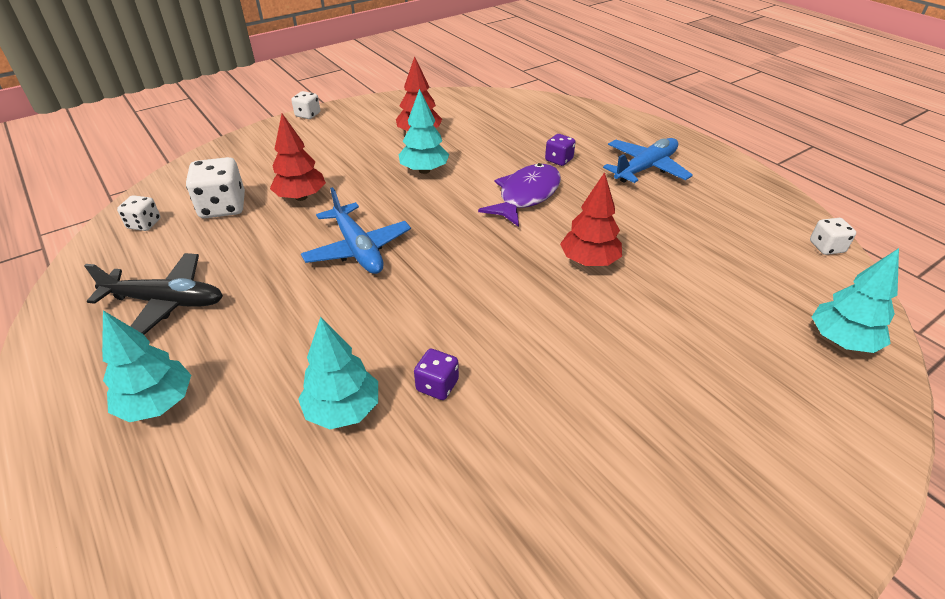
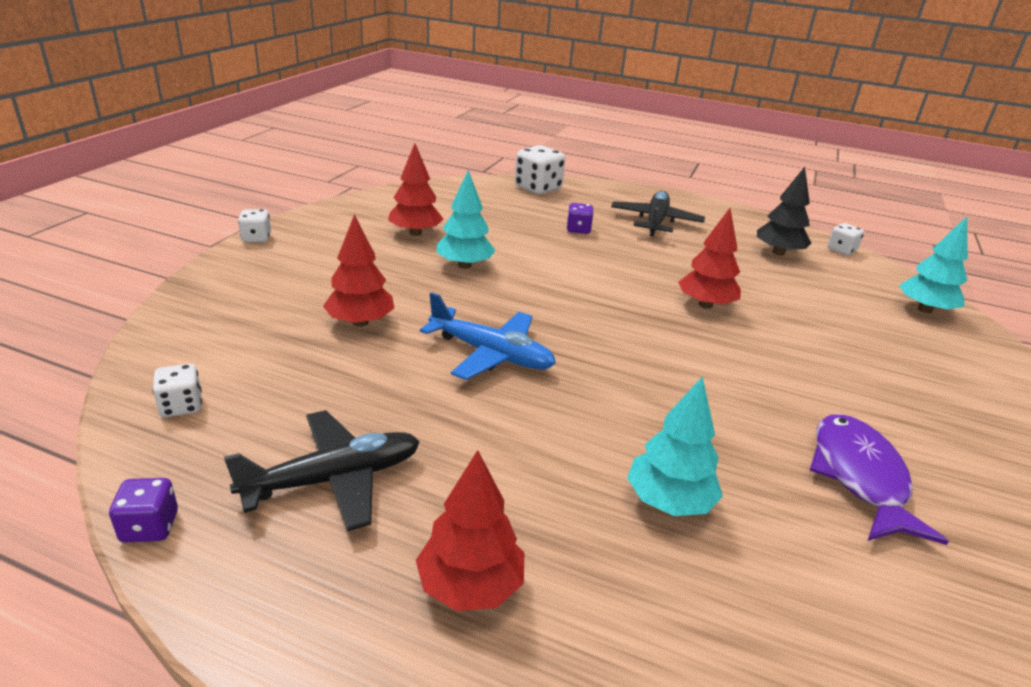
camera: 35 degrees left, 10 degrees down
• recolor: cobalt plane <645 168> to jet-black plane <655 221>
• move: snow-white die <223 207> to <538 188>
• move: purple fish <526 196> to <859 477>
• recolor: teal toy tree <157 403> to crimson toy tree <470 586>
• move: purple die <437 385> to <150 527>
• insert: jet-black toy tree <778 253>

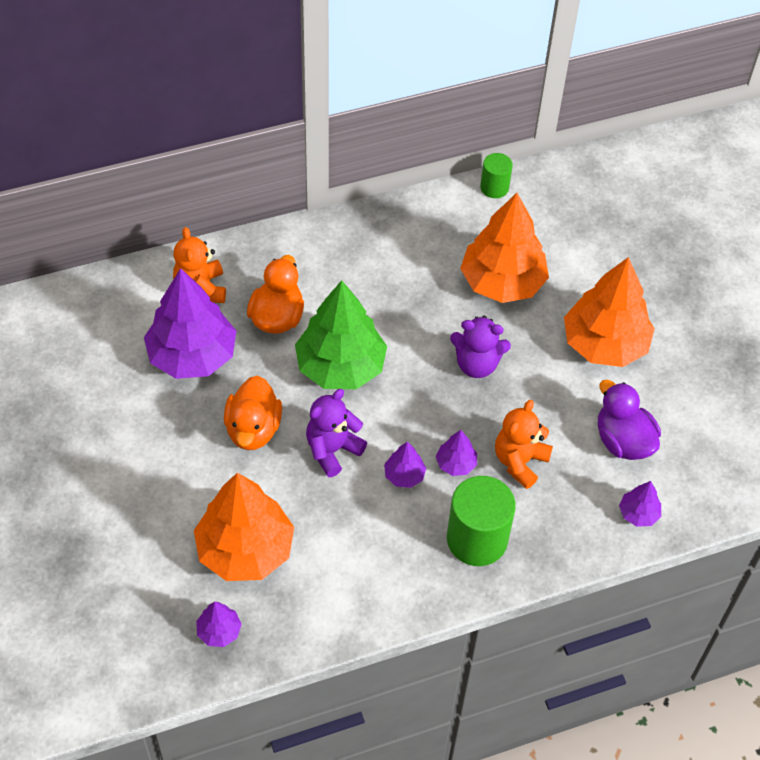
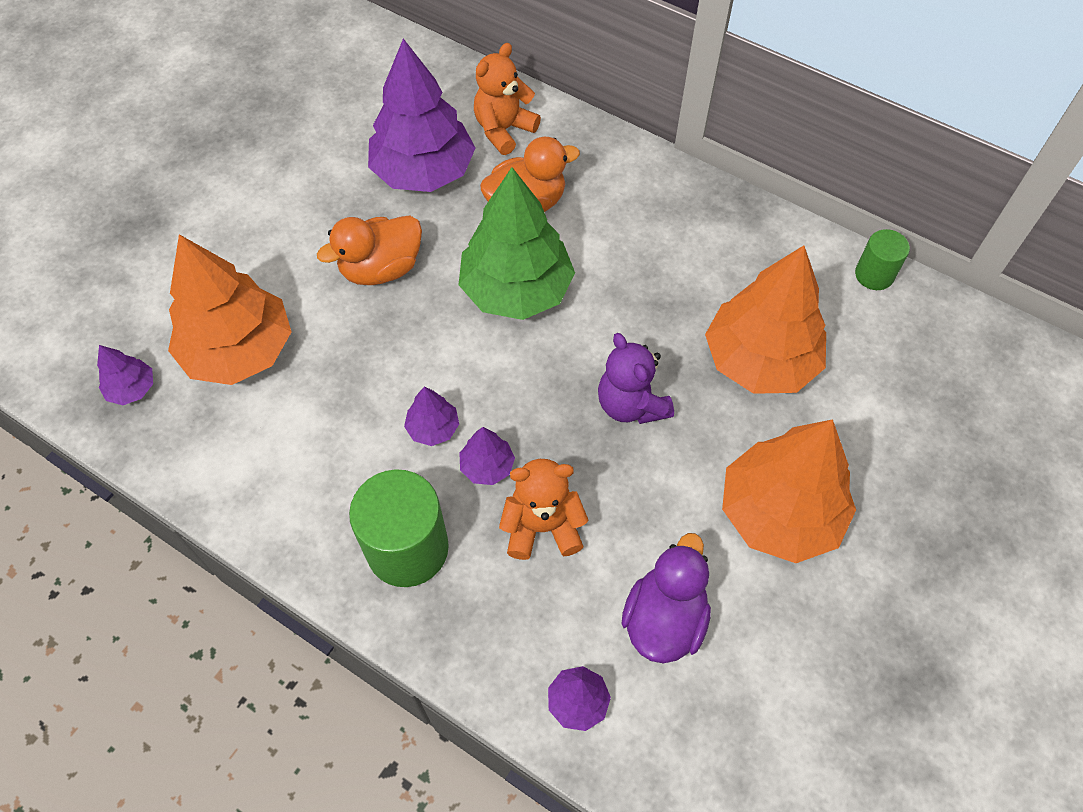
camera: 55 degrees right, 5 degrees up
• delete: purple stuffed bear <332 450>

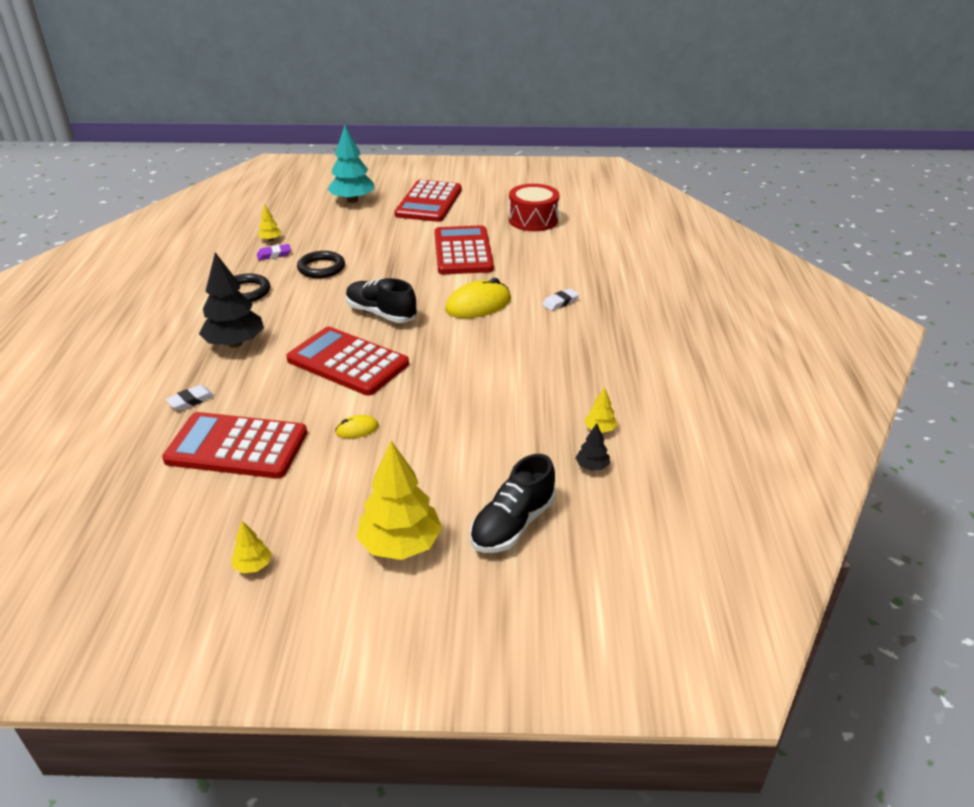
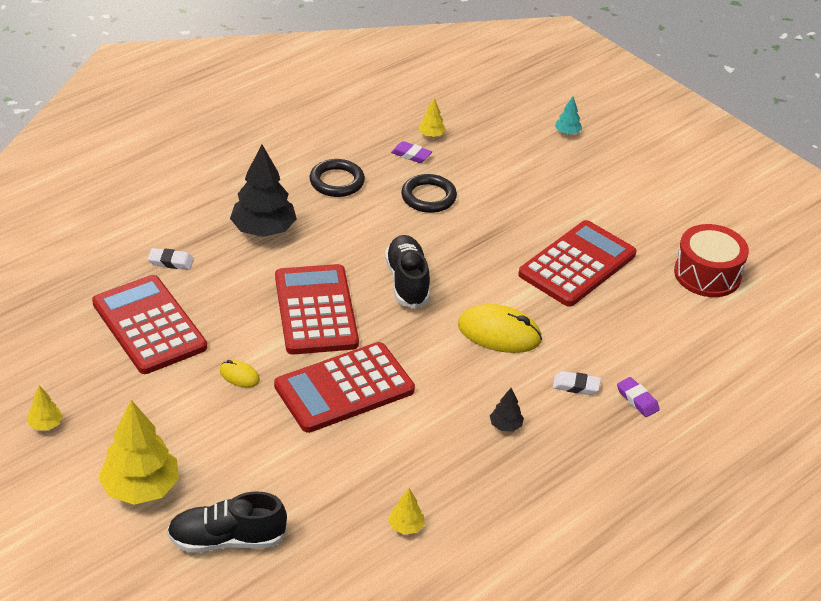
camera: 45 degrees right, 5 degrees up
• resize: teal toy tree <352 200> = <567 132> x0.46
• move: crimson pocket calculator <429 202> to <344 388>
• move: jet-black toy tree <592 466> to <505 426>
• insert: purple pencil eraser <637 400>

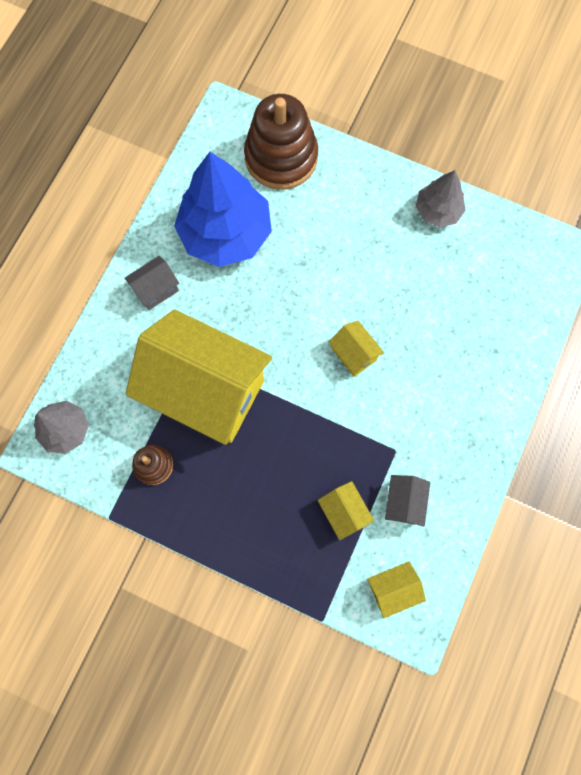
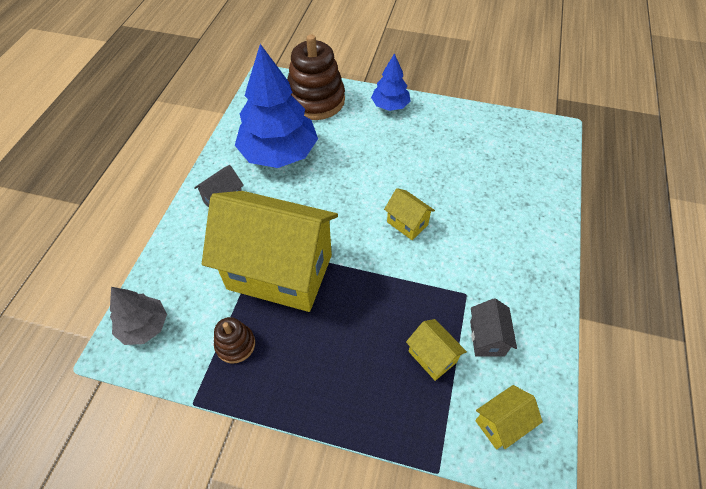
camera: 10 degrees left, 20 degrees down
• delete: grey toy tree <437 211>
• insert: cobalt toy tree <390 106>

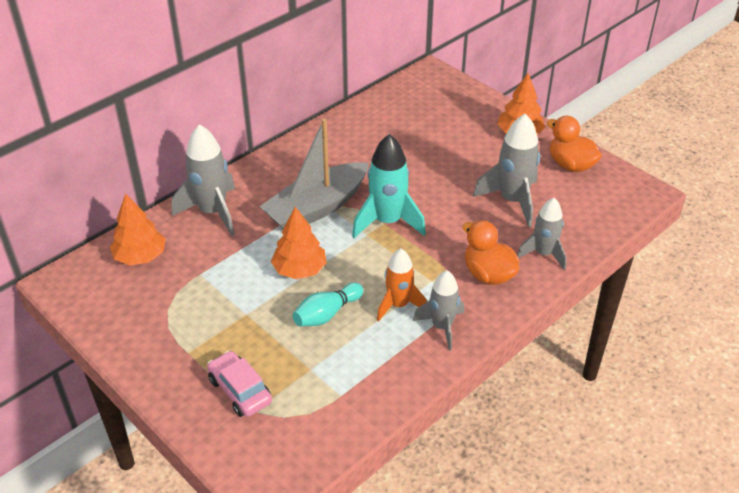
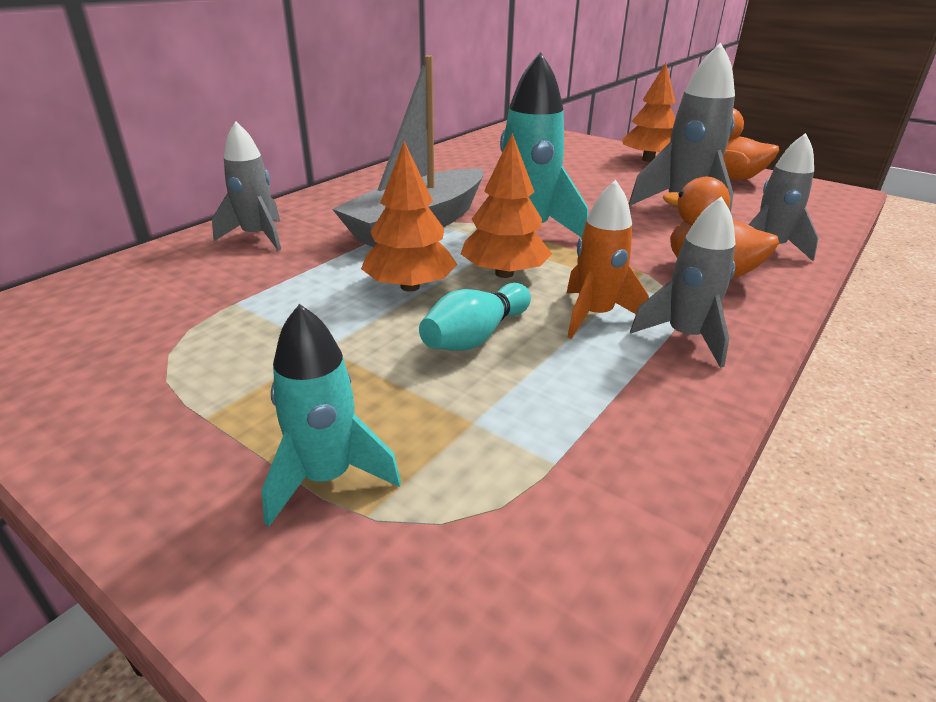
camera: 10 degrees left, 10 degrees down
• resize: grey spaceship <213 212> = <257 237> x0.66
• move: orange-coloured toy tree <140 256> to <504 273>
• replace: pink automobile <240 390> to teal spaceship <327 477>

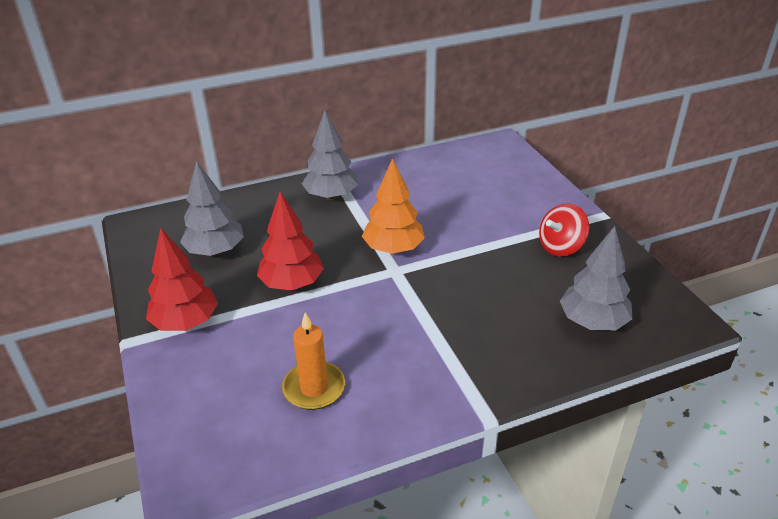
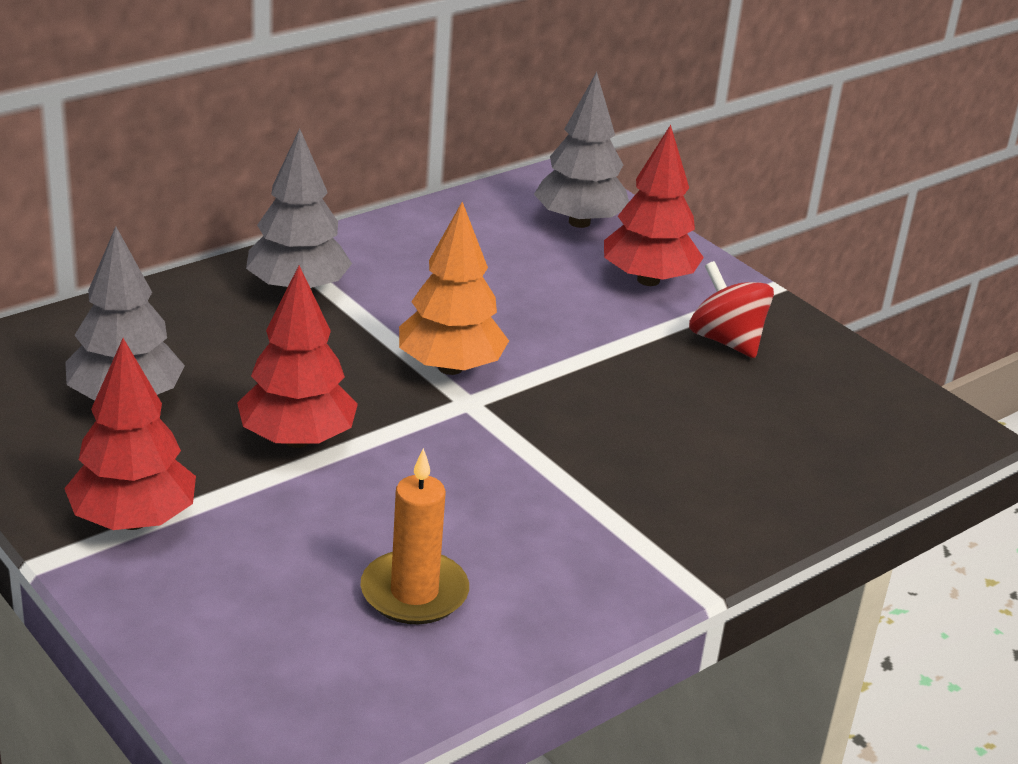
camera: 20 degrees left, 5 degrees down
• rotate: crimson toy top <561 247> = <726 341> 105 degrees clockwise
• move: grey toy tree <592 322> to <579 222>
• insert: crimson toy tree <648 280>

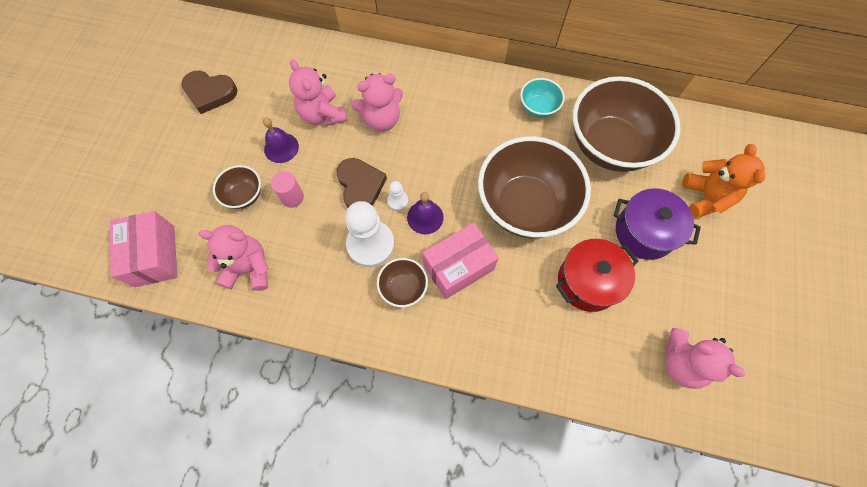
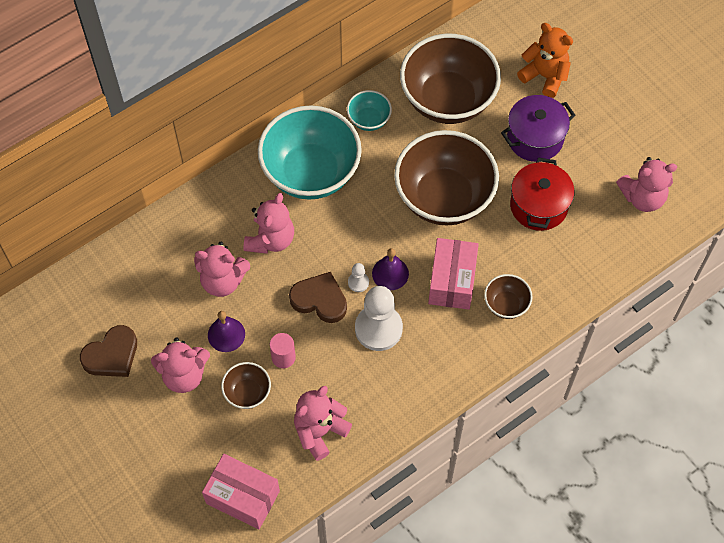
camera: 50 degrees left, 5 degrees down
• move: dark brown serving bowl <403 288> to <506 304>
• insert: teal serving bowl <311 173>
• insert: pink stuffed bear <184 375>

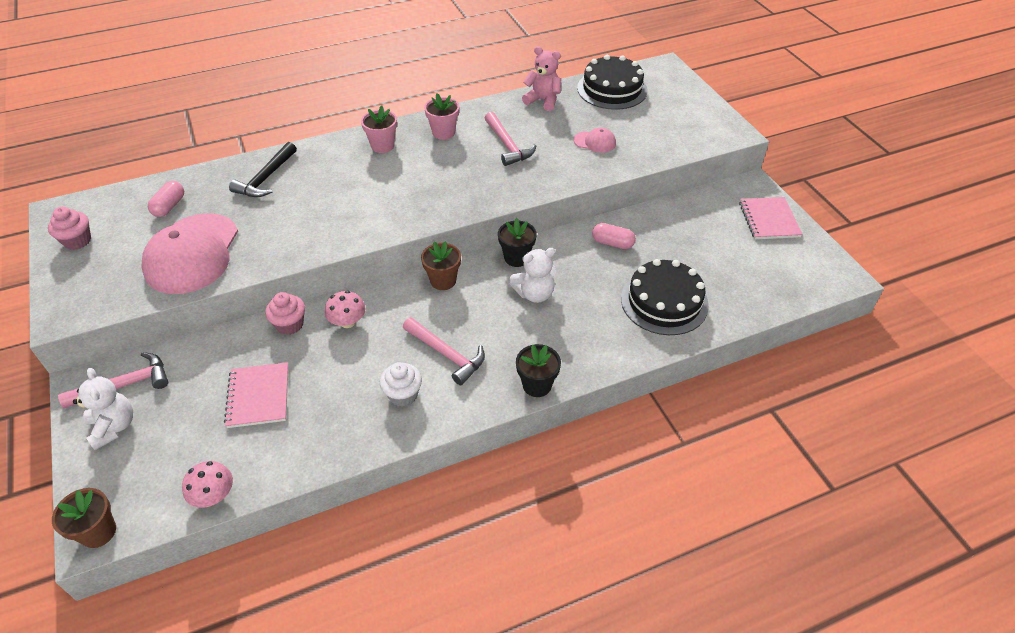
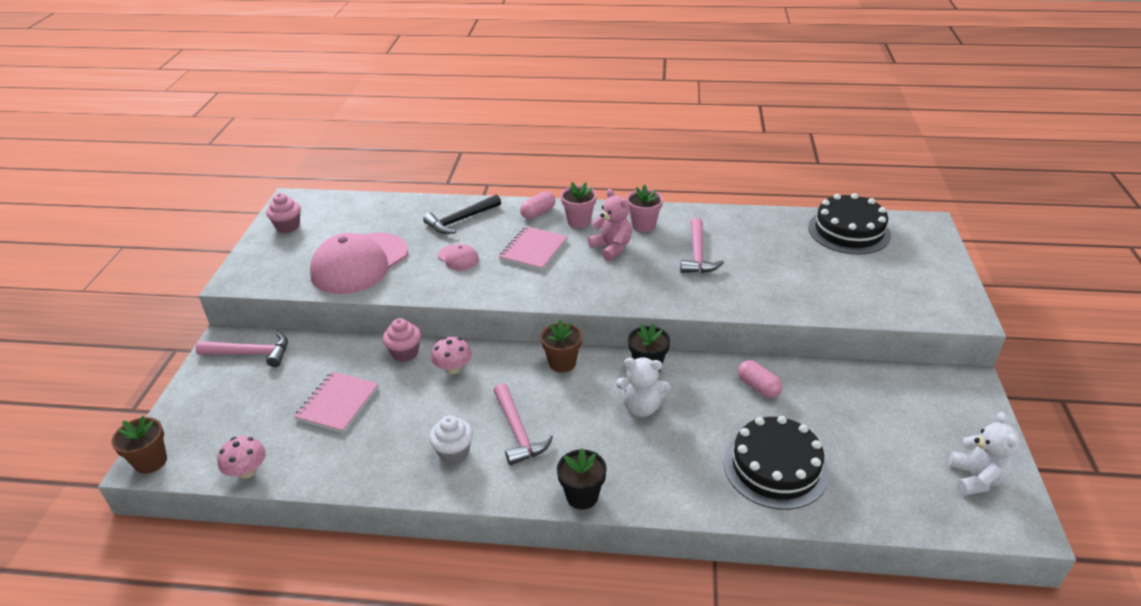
camera: 30 degrees right, 10 degrees down
• move: pink stuffed bear <543 100> to <611 248>
• move: pink cap <595 142> to <458 258>
• move: pink pill <169 206> to <538 213>
• move: pink notebook <768 220> to <533 250>
• move: snow-white stuffed bear <113 427> to <976 479>

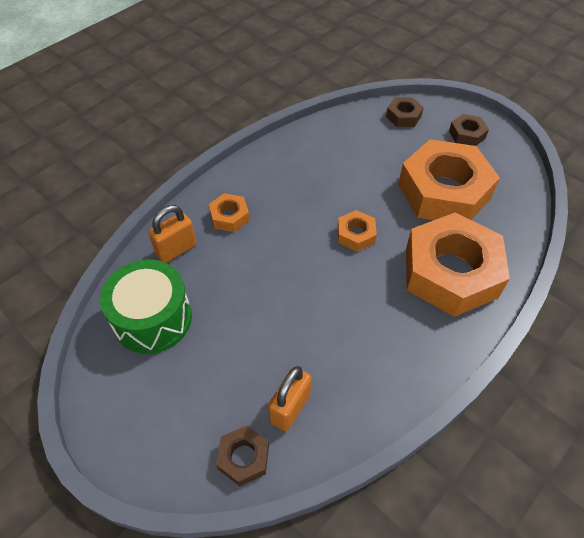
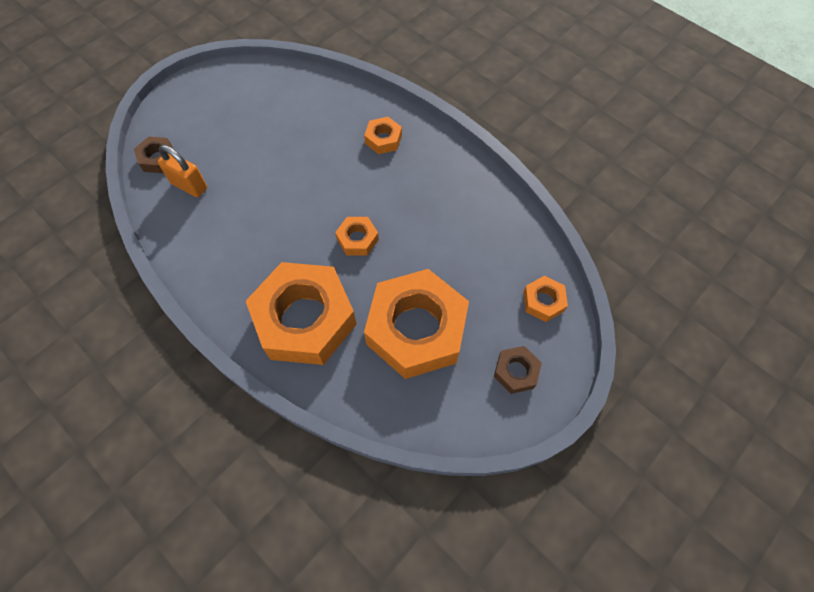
camera: 90 degrees right, 10 degrees up
• recolor: dark brown nut <403 116> to orange-coloured nut <543 301>
• delete: orange-coloured padlock <176 249>
• delete: emerald drum <152 318>

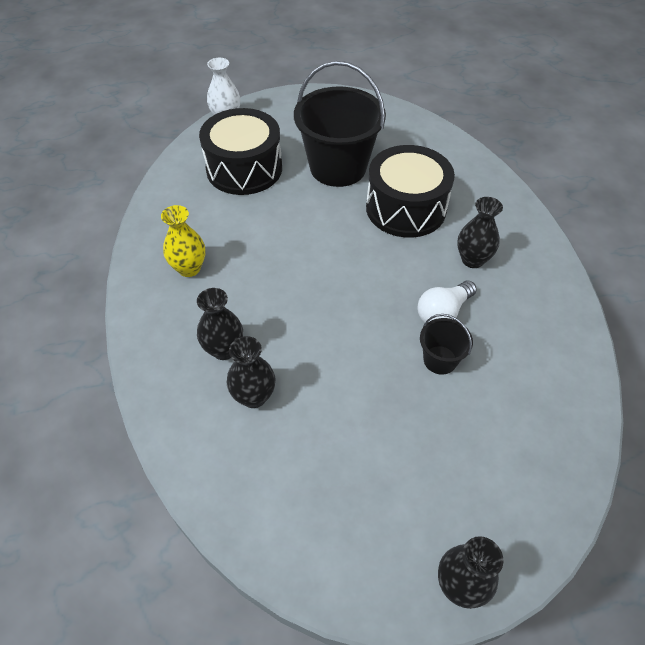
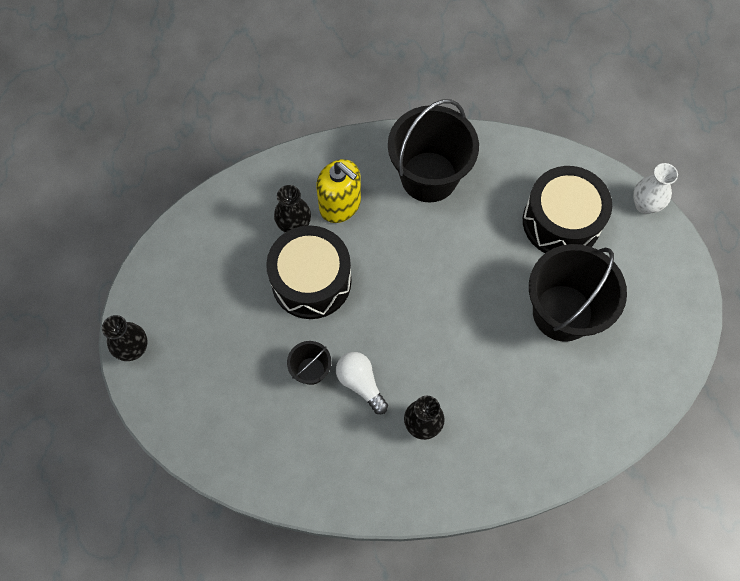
camera: 95 degrees right, 15 degrees up
• move: jet-black drum <406 208> to <311 281>
• replace: golden vase <189 268> to jet-black sand bucket <429 177>
• replace: jet-black vase <224 349> to golden pump bottle <340 205>

